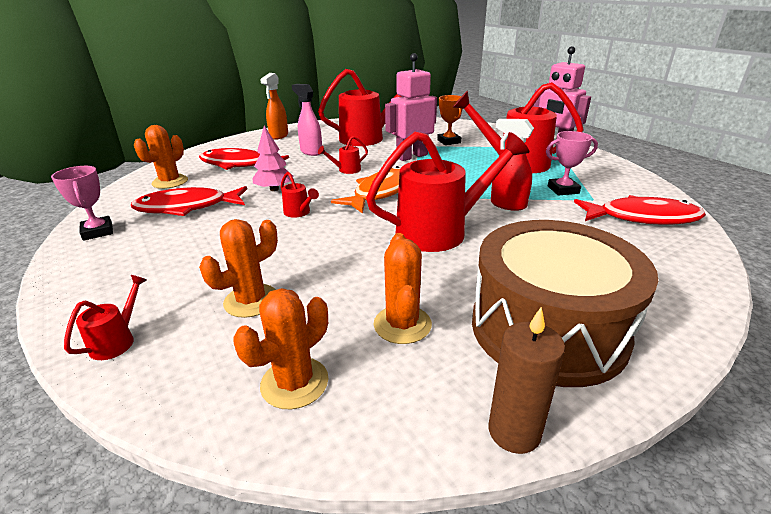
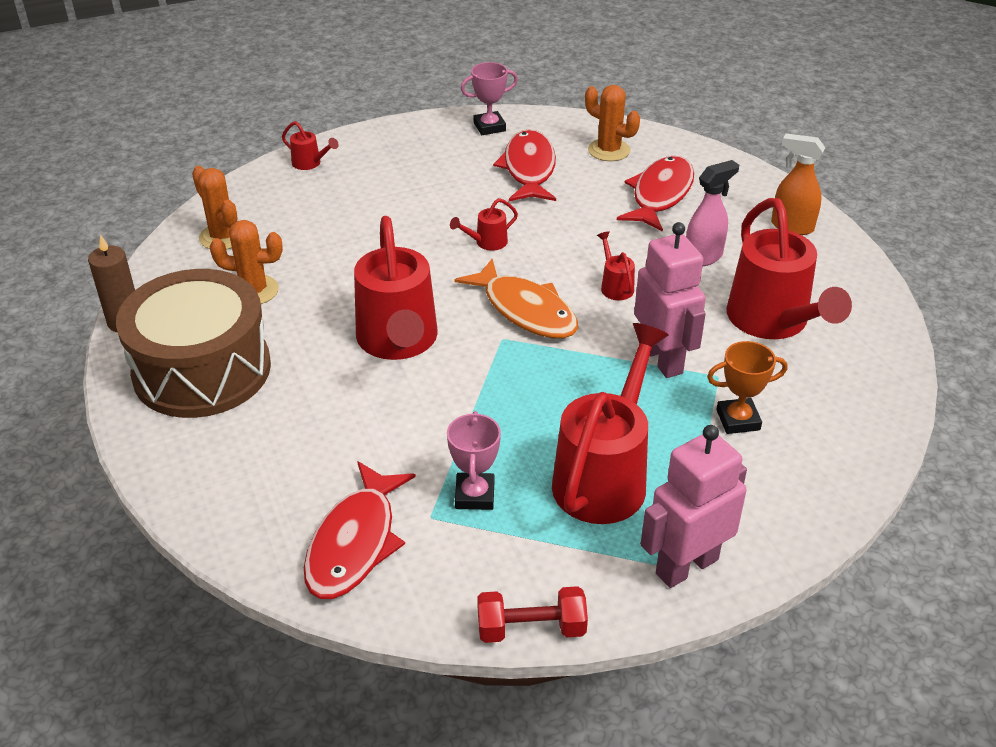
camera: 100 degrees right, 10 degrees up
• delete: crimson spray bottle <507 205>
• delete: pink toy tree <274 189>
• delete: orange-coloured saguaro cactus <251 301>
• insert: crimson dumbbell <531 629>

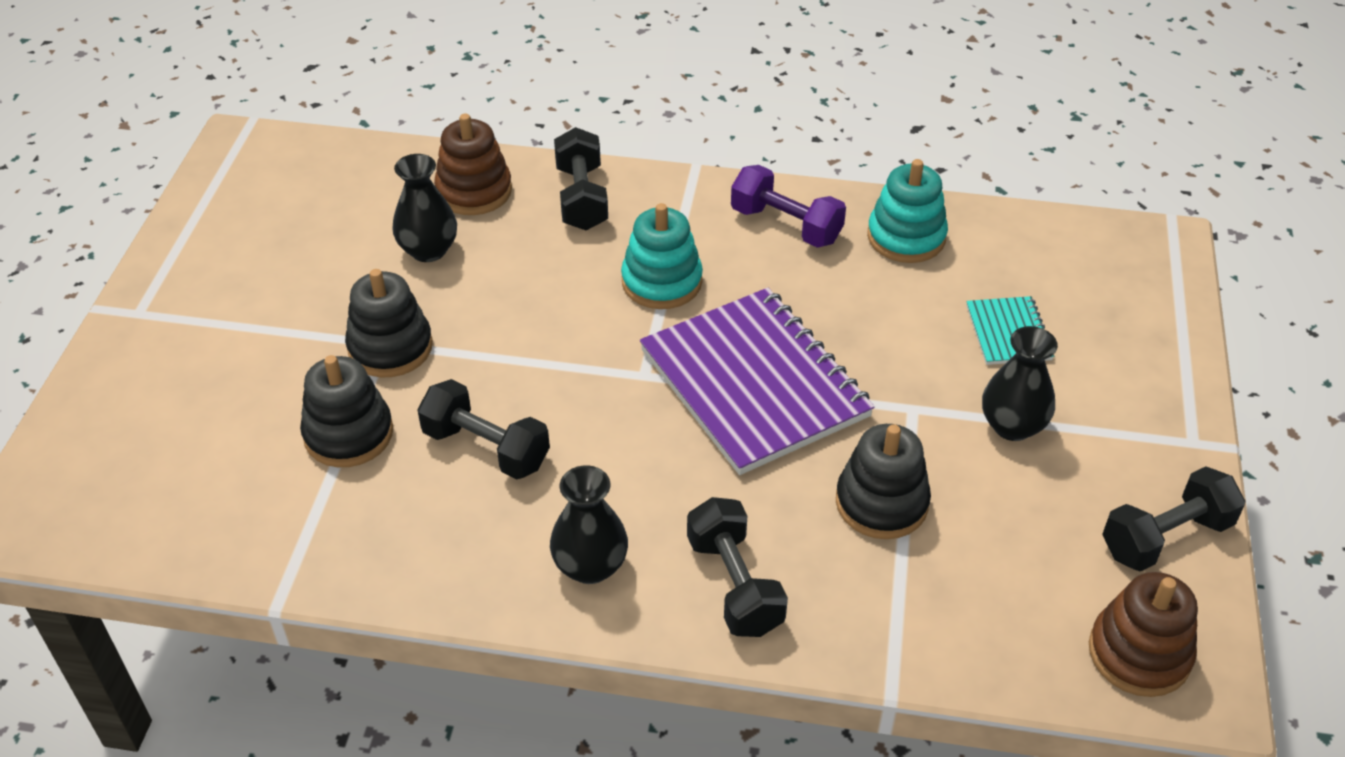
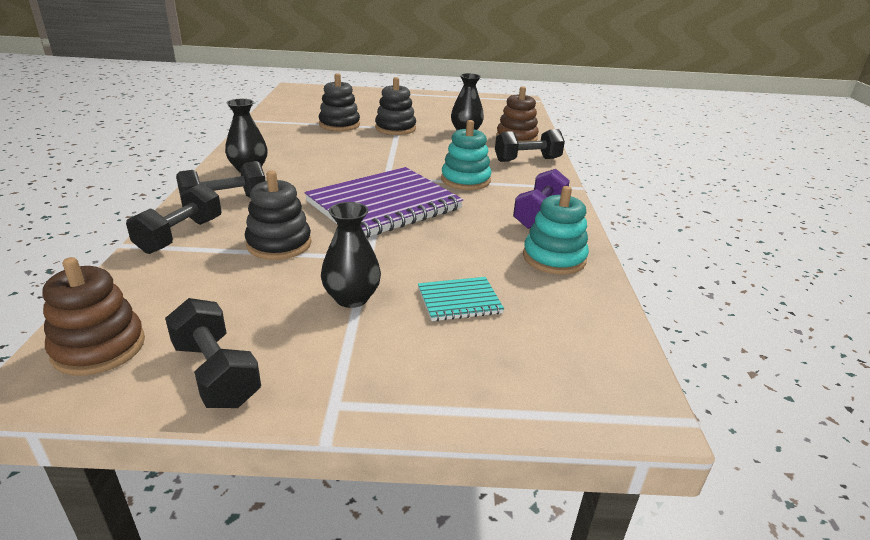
camera: 80 degrees right, 15 degrees down
• move: jet-black dumbbell <486 448> to <180 236>

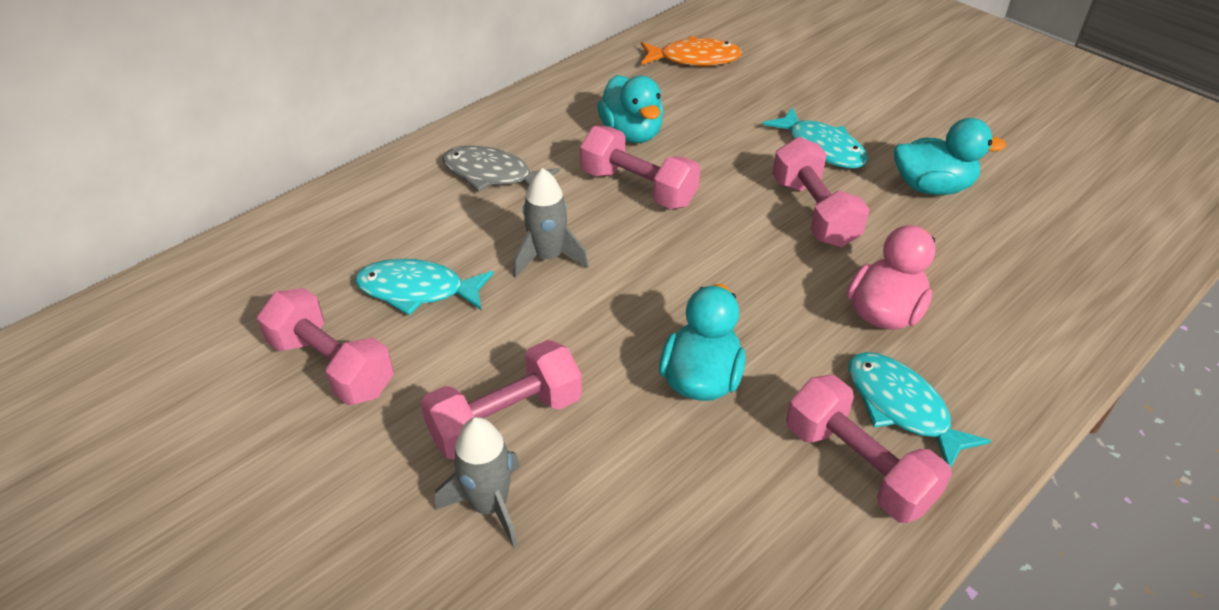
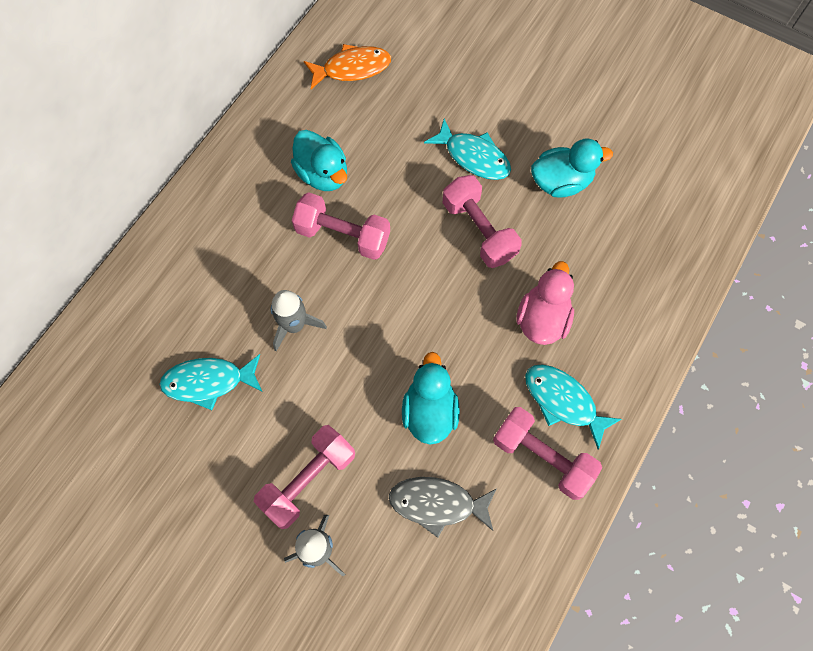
camera: 15 degrees left, 25 degrees up
• move: grey fish <492 175> to <437 504>
• delete: pink dumbbell <332 366>

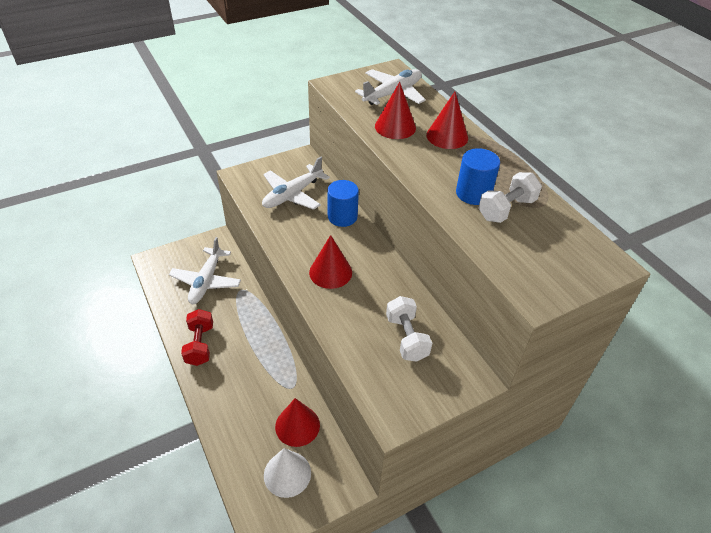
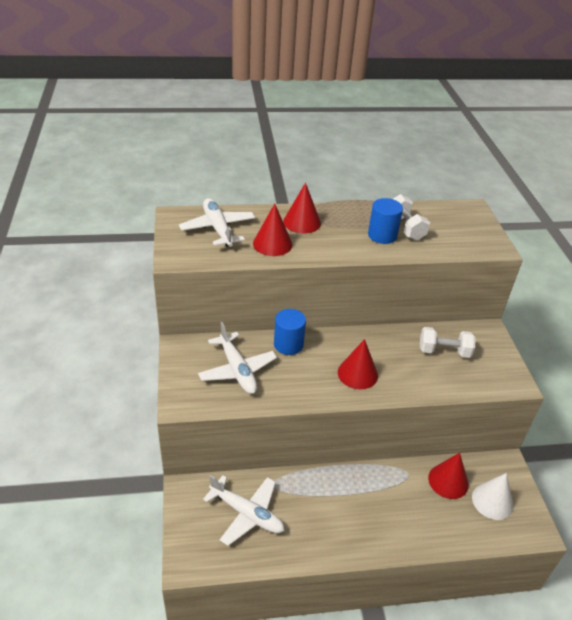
camera: 70 degrees left, 5 degrees down
• delete: crimson dumbbell <200 345>

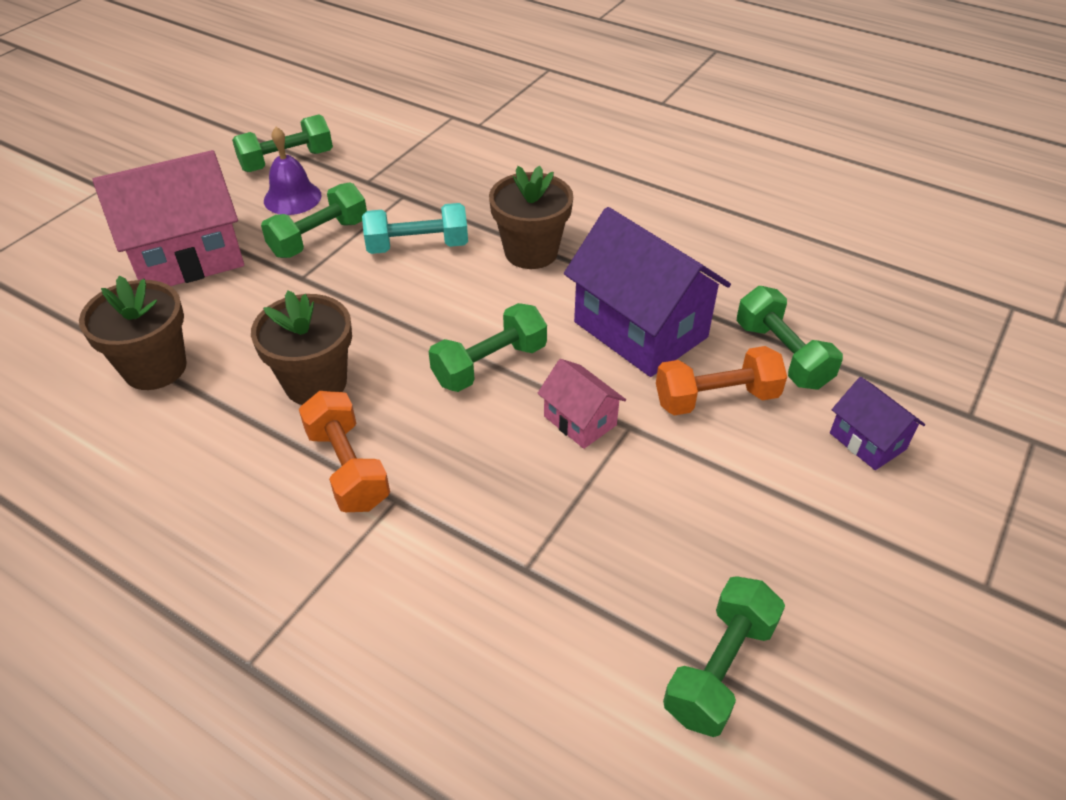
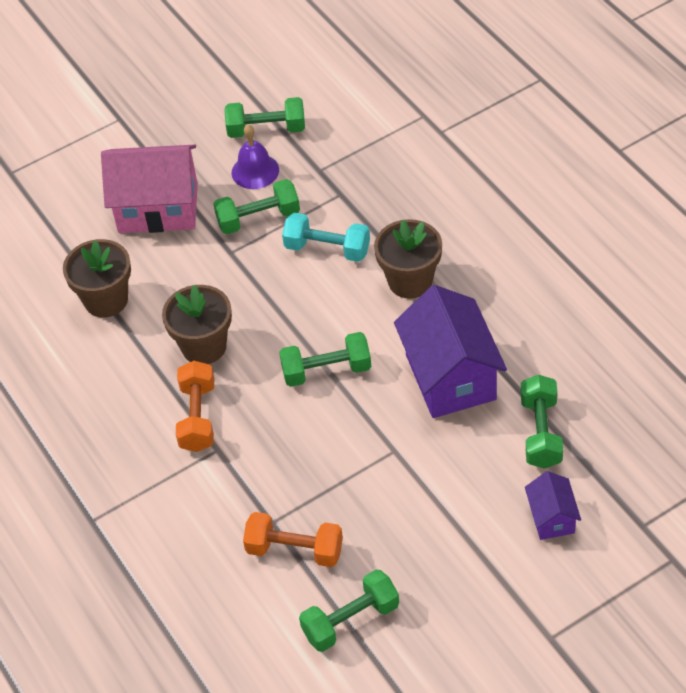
camera: 30 degrees right, 5 degrees up
• move: orange-coloured dumbbell <716 398> to <295 550>
• delete: pink cottage <580 421>

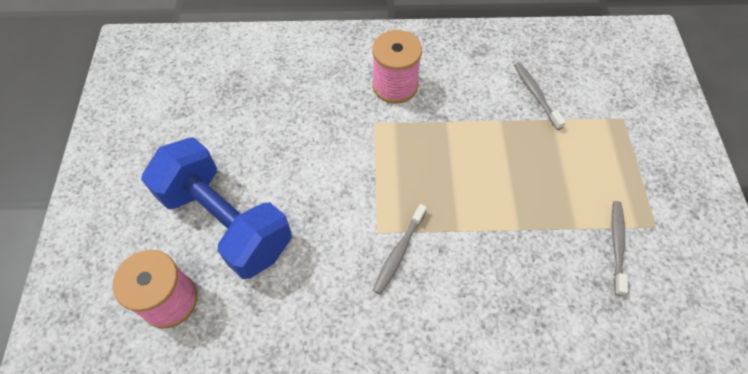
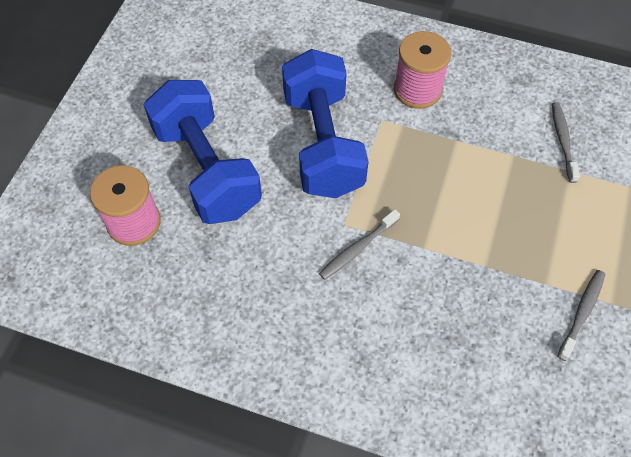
camera: 20 degrees right, 0 degrees up
• insert: cobalt dumbbell <323 143>

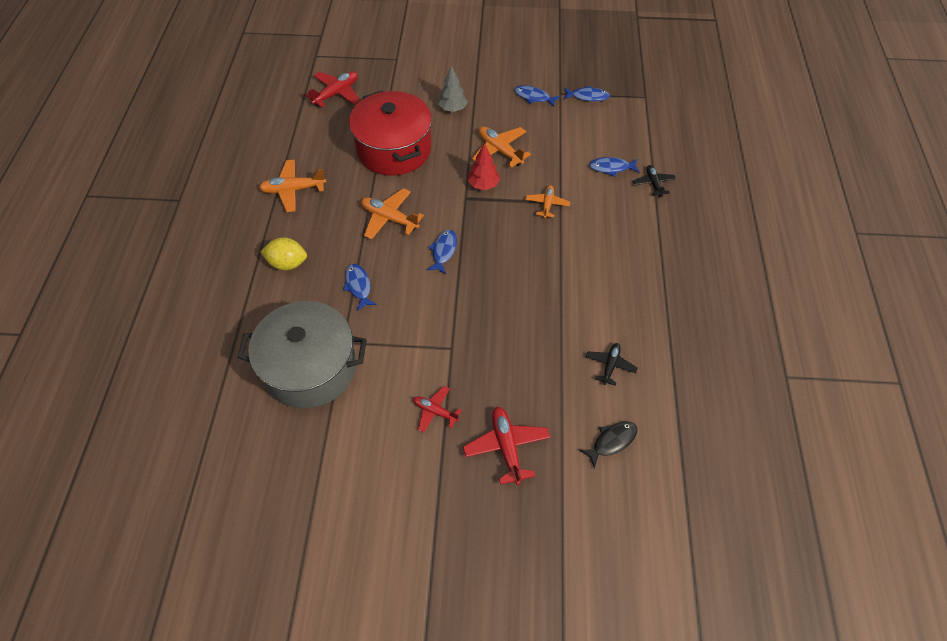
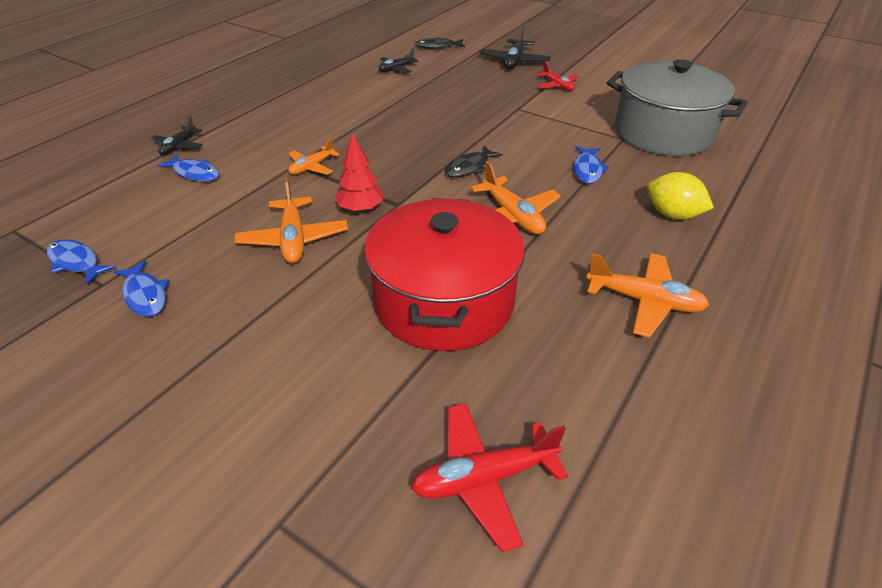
camera: 150 degrees left, 15 degrees down
• delete: grey toy tree <452 109>
• recolor: cobalt fish <443 251> to jet-black fish <469 167>
• recolor: crimson plane <506 447> to jet-black plane <514 61>

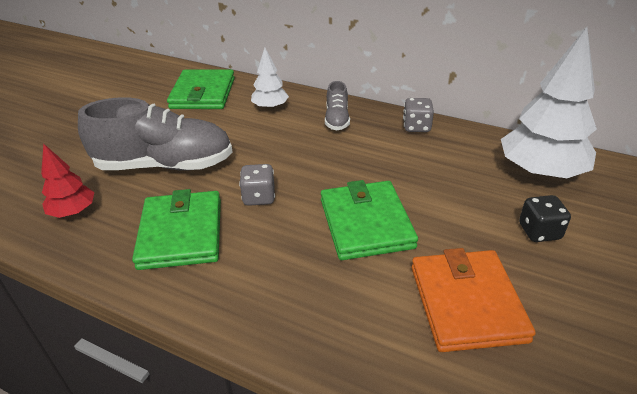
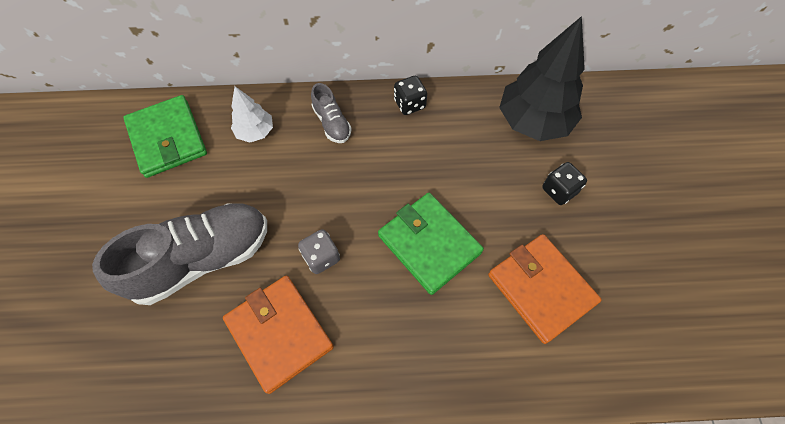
camera: 30 degrees left, 25 degrees up
• recolor: snow-white toy tree <540 172> to jet-black toy tree <533 121>
• recolor: grey die <416 127> to jet-black die <409 104>
• delete: crimson toy tree <73 212>
• recolor: emerald billfold <181 233> to orange-coloured billfold <279 333>

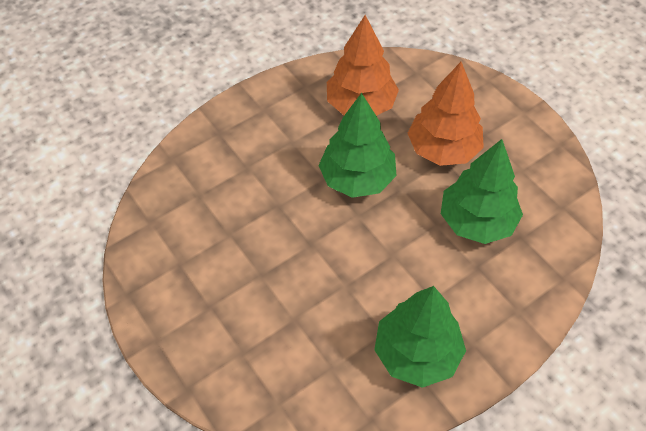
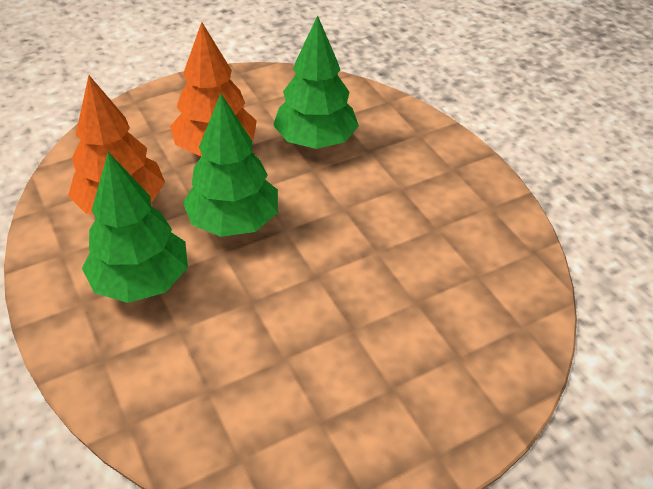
camera: 85 degrees left, 10 degrees down
• move: emerald toy tree <417 353> to <141 281>

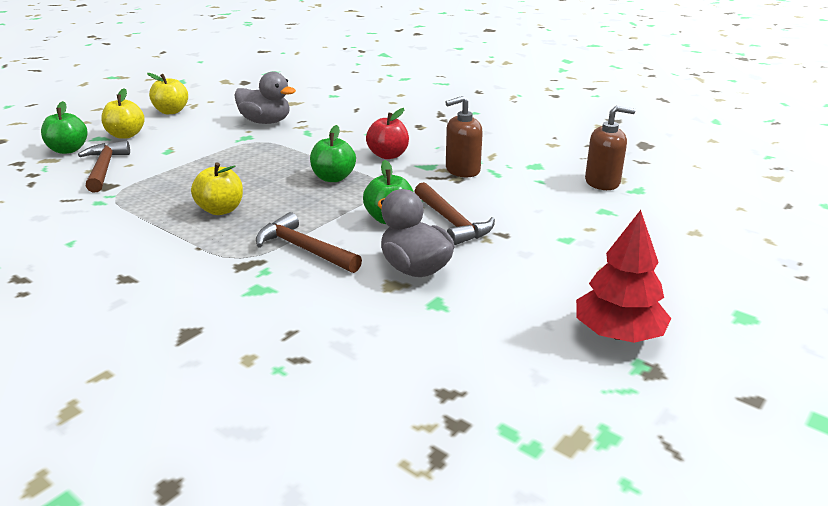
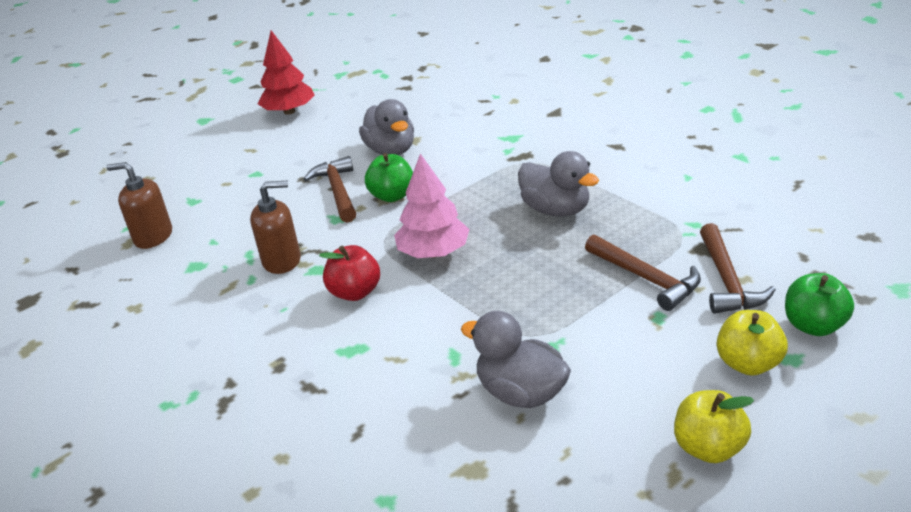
camera: 165 degrees left, 5 degrees up
• replace: emerald toy apple <333 178> to pink toy tree <433 253>
• replace: golden toy apple <221 210> to grey duck <556 210>
• move: dark brown carpenter's hammer <304 249> to <646 278>

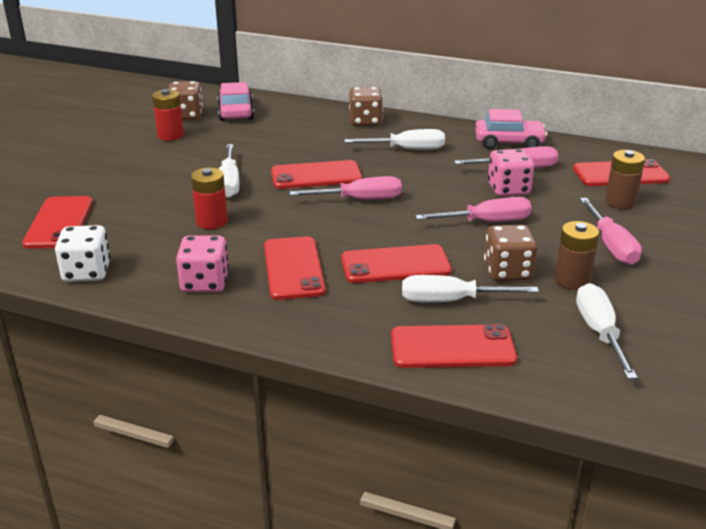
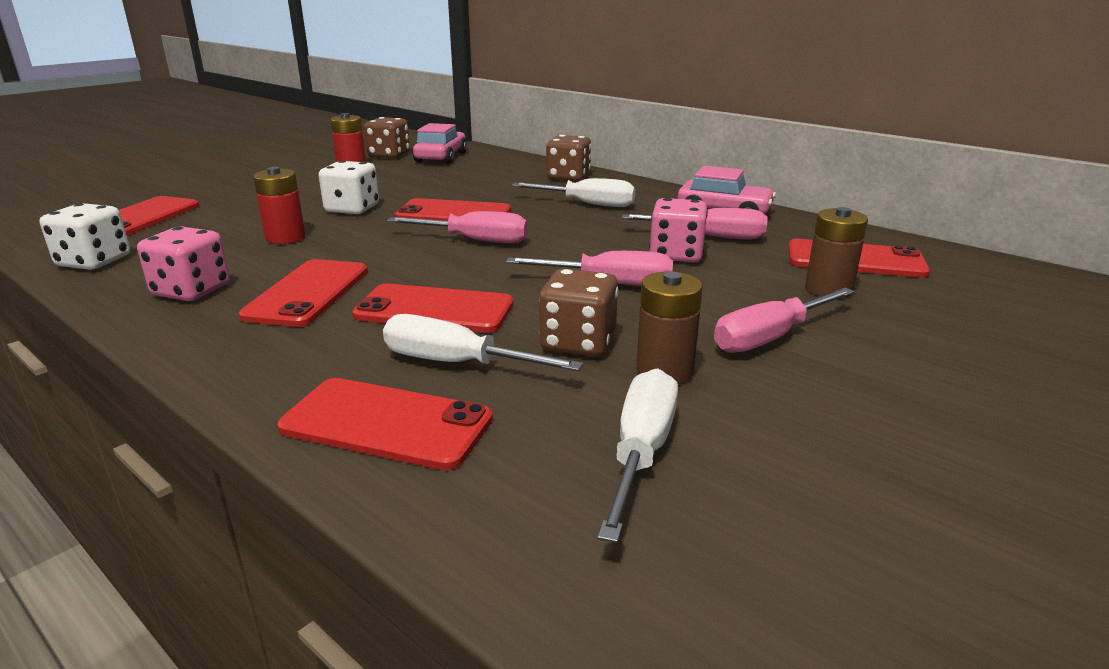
camera: 20 degrees right, 5 degrees down
• replace: snow-white flat screwdriver <229 183> to snow-white die <352 209>
• rotate: pink flat screwdriver <611 246> = <769 338> 45 degrees clockwise

